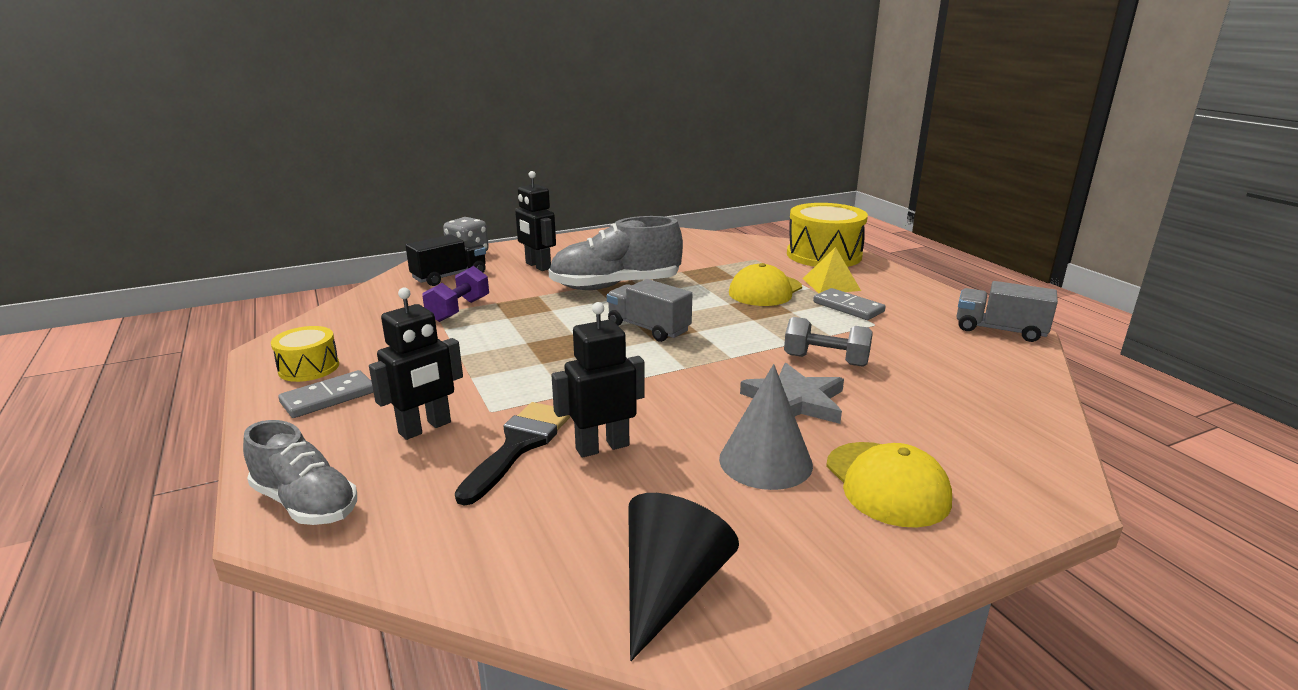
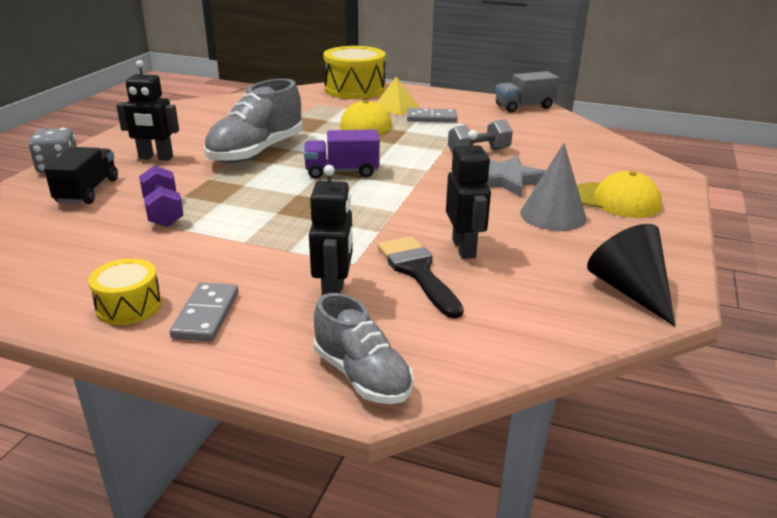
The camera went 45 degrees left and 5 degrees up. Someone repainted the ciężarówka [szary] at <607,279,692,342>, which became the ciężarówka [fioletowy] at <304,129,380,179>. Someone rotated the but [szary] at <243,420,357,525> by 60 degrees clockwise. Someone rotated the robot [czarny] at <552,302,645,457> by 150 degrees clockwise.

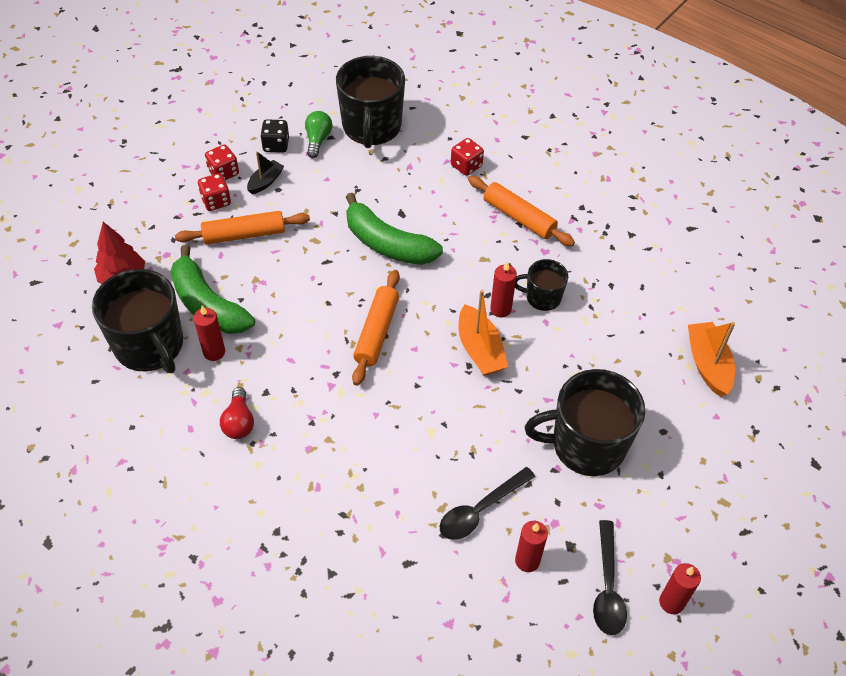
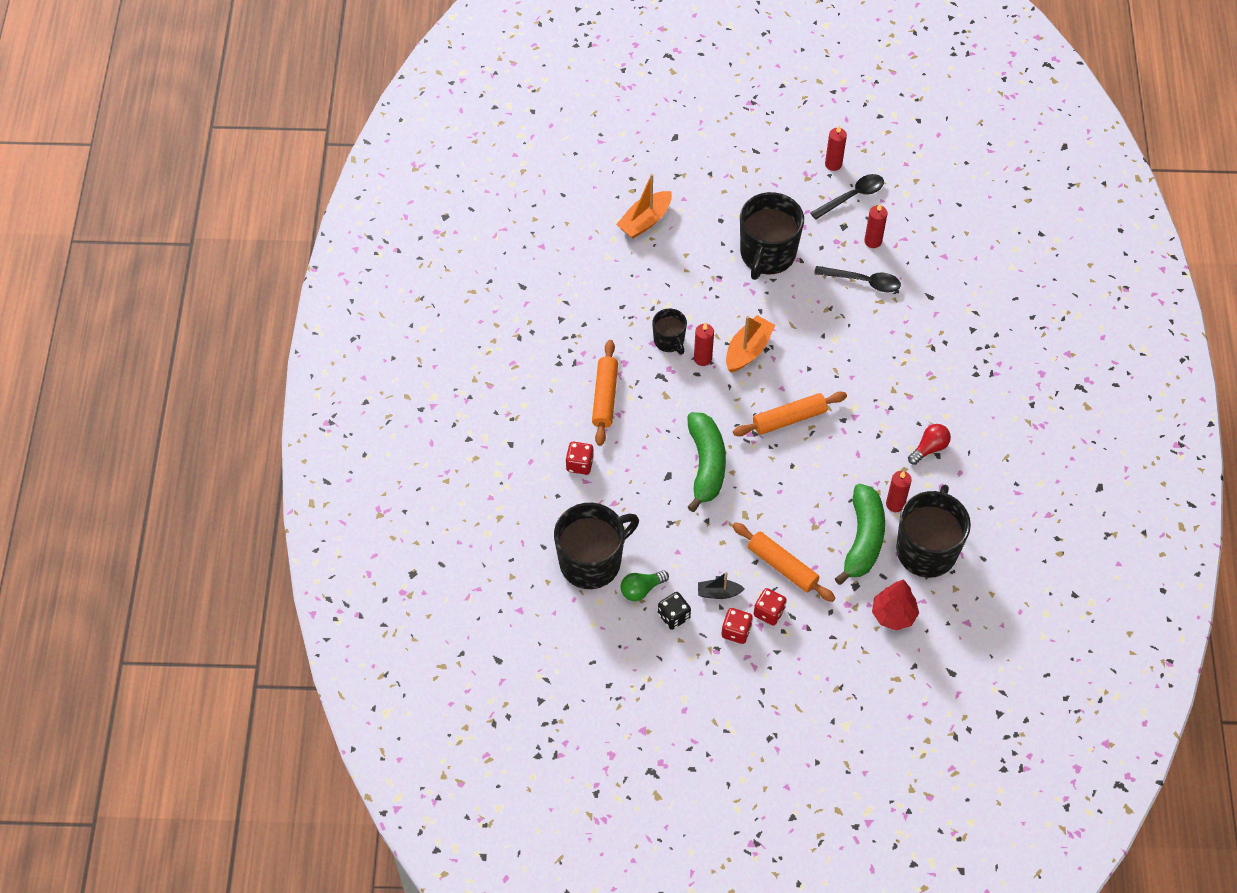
The camera went 125 degrees left and 5 degrees up. Someone rotated the kubek [czarny] at <524,369,645,476> by 60 degrees clockwise.

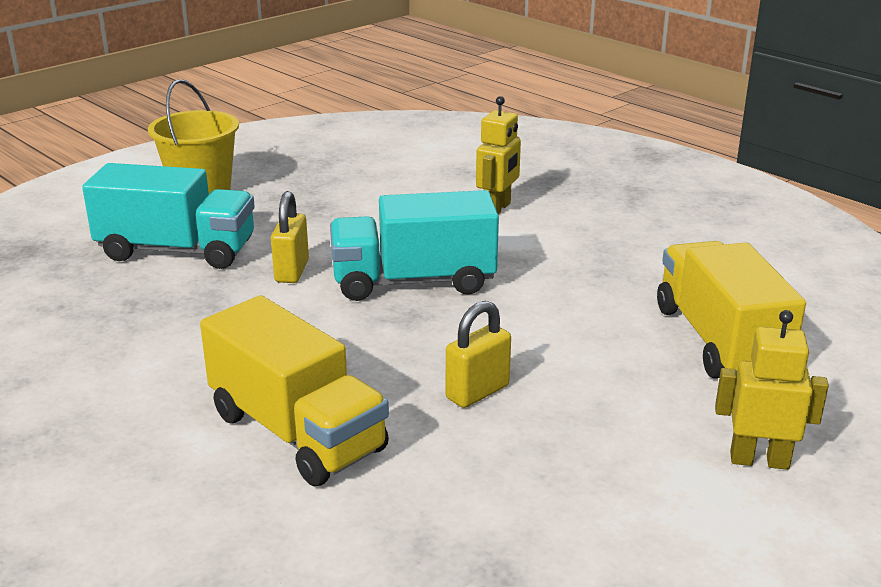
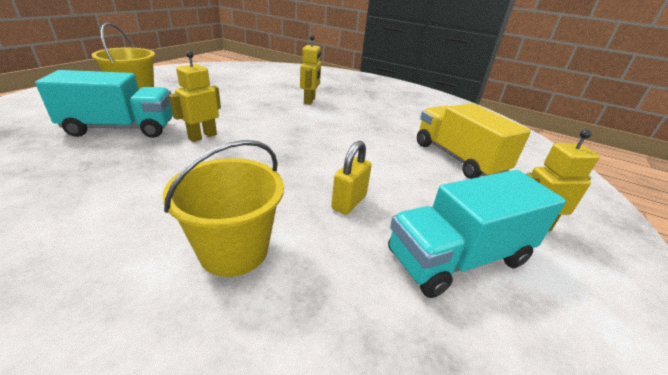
The camera went 20 degrees left and 5 degrees up. Someone carried the ciężarówka [turkusowy] from <330,190,499,301> to <388,170,566,298>. Someone swapped the ciężarówka [żółty] at <200,295,389,486> for the wiadro [żółty] at <162,140,284,277>. Someone swapped the kłódka [żółty] at <271,191,309,283> for the robot [żółty] at <169,51,221,142>.

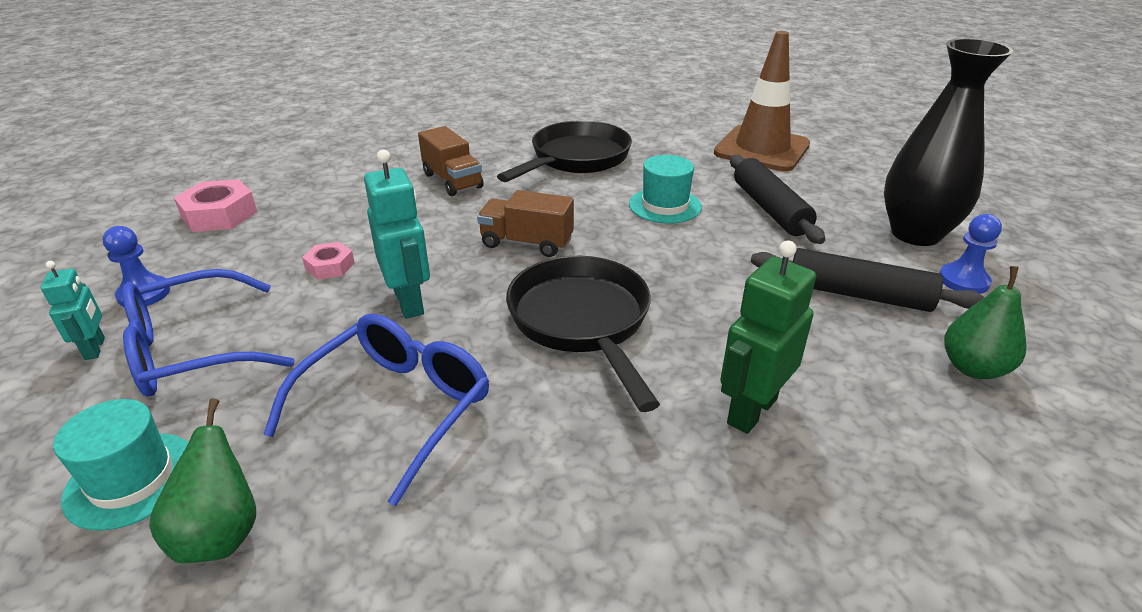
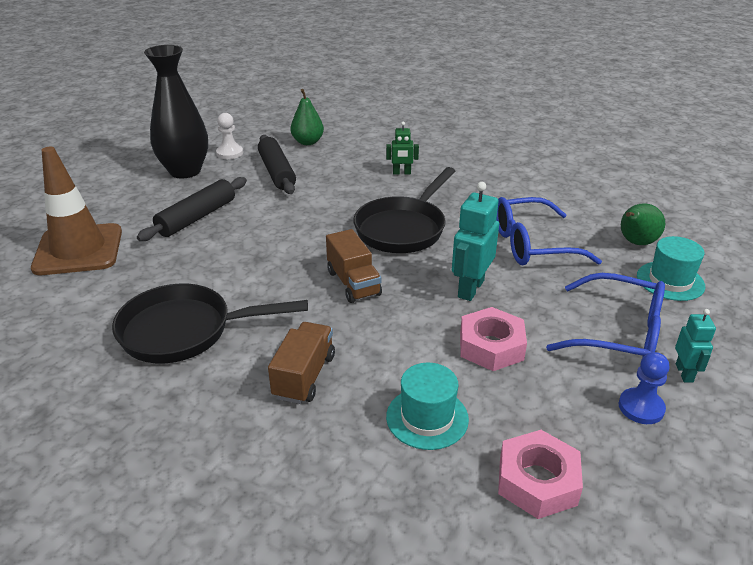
The camera went 130 degrees left and 0 degrees up. Someone carried the kapelusz [turkusowy] from <629,155,702,224> to <386,363,469,450>. Someone repainted the pionek [niebieski] at <939,214,1002,294>, which became the pionek [biały] at <216,113,243,159>. Someone rotated the robot [turkusowy] at <40,261,105,360> by 150 degrees clockwise. Someone scaled the nakrętka [różowy] at <302,242,355,279> by 1.70. Someone scaled the robot [zielony] at <720,240,816,434> by 0.59.

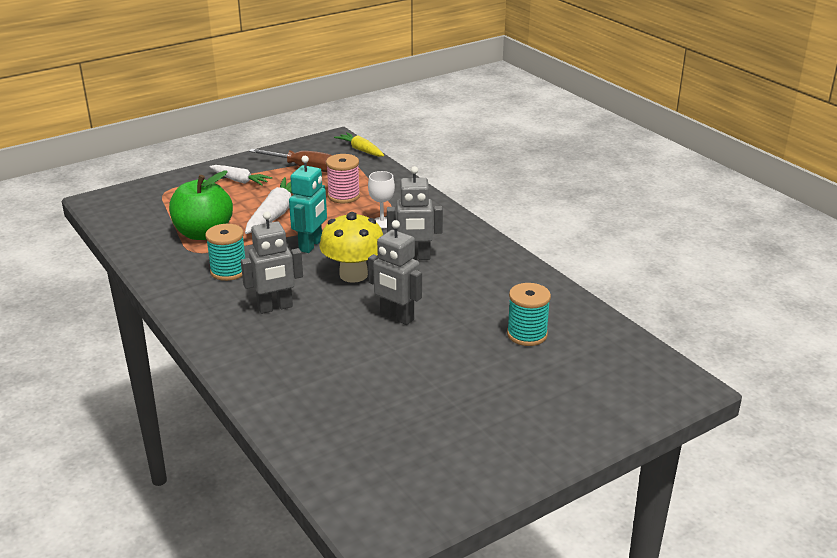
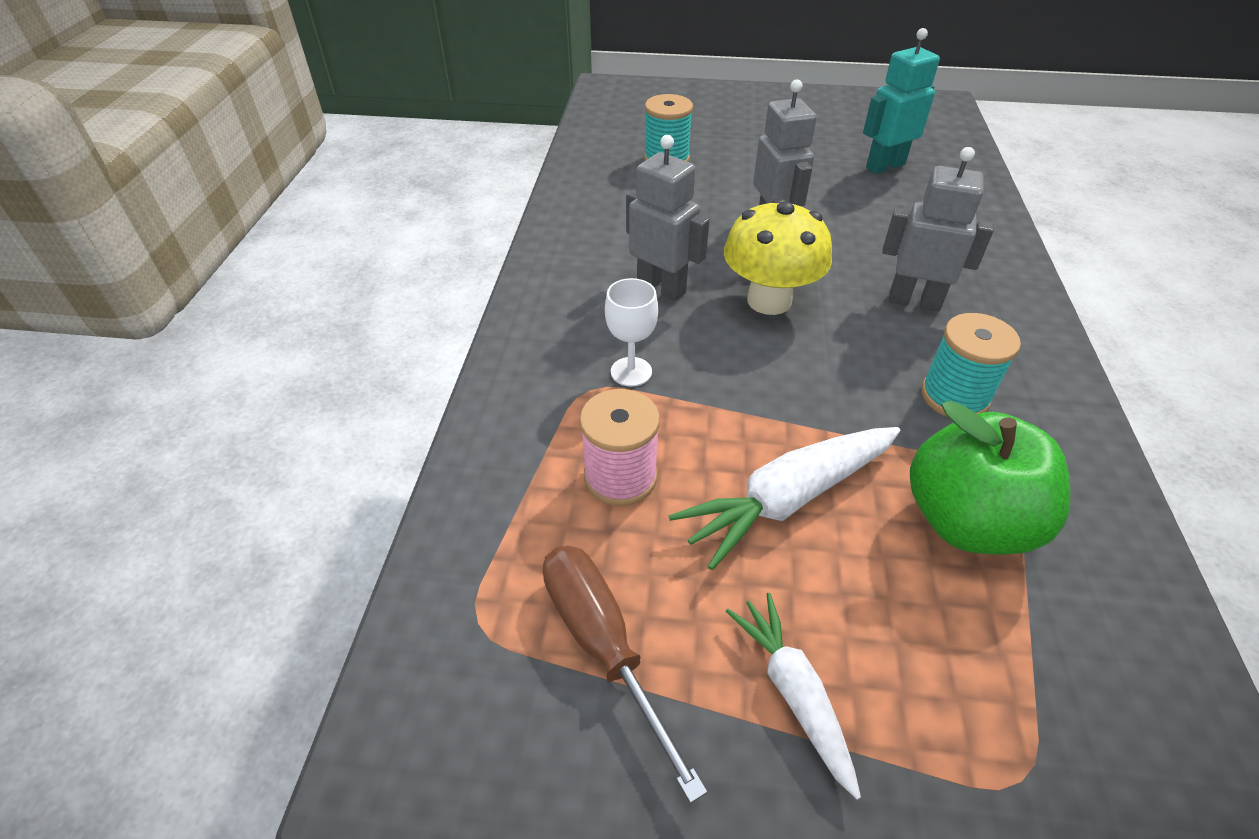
The camera went 140 degrees left and 15 degrees up. Someone took away the marchewka [żółty] at <334,132,384,157>. Someone carried the robot [turkusowy] from <289,156,327,253> to <863,28,940,174>.

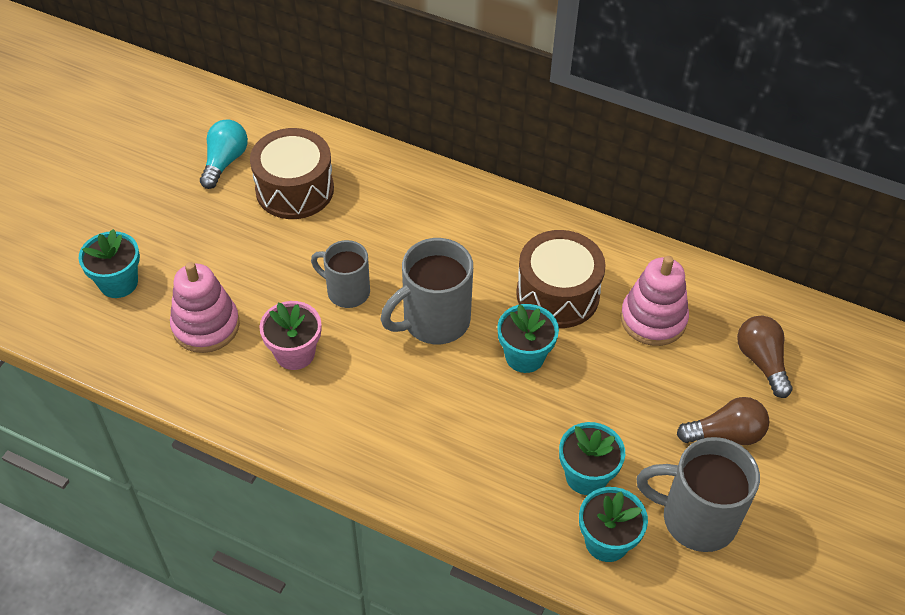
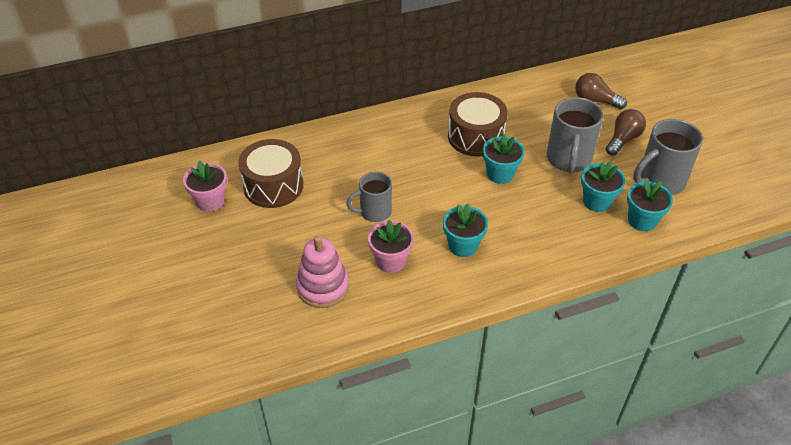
The camera went 45 degrees left and 5 degrees down. Someone took away the zabawka nakładanka [różowy] at <620,256,689,346>. Someone carried the doniczka [turkusowy] from <79,229,140,298> to <443,203,488,257>. Someone carried the kubek [szary] from <380,238,473,344> to <547,97,603,173>. Someone swapped the żarówka [turkusowy] at <200,120,248,189> for the doniczka [różowy] at <183,160,227,212>.

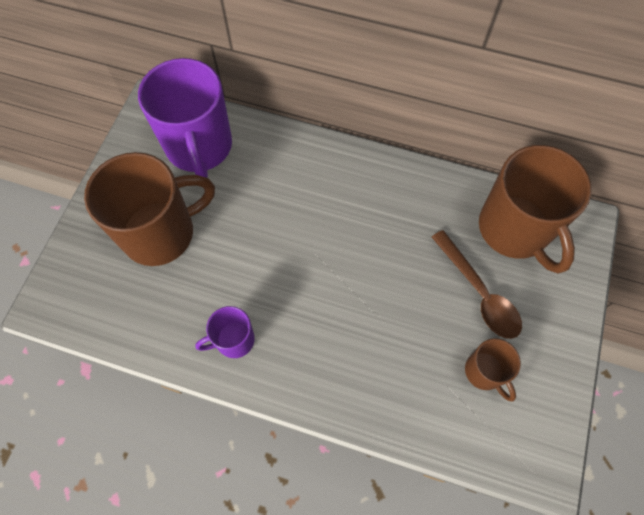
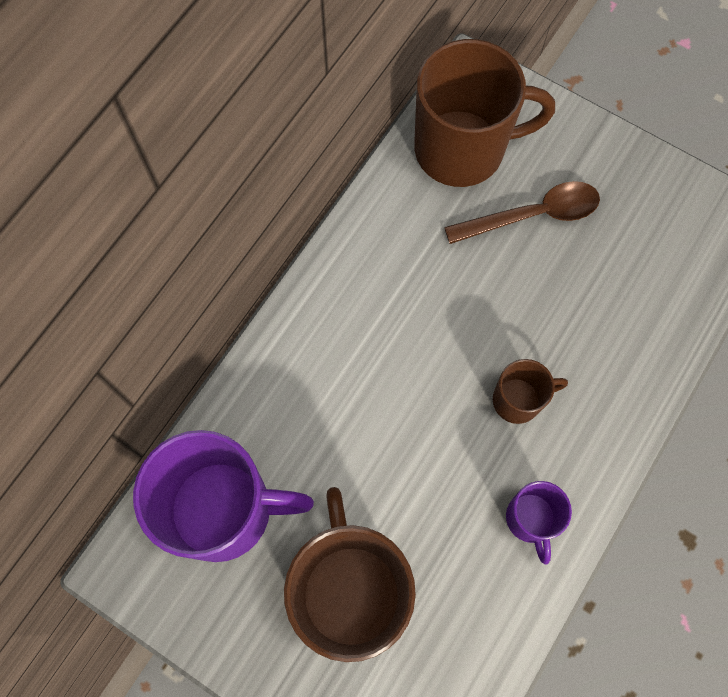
The camera went 75 degrees left and 5 degrees up. Someone carried the kubek [brązowy] from <465,338,521,401> to <493,359,568,424>.

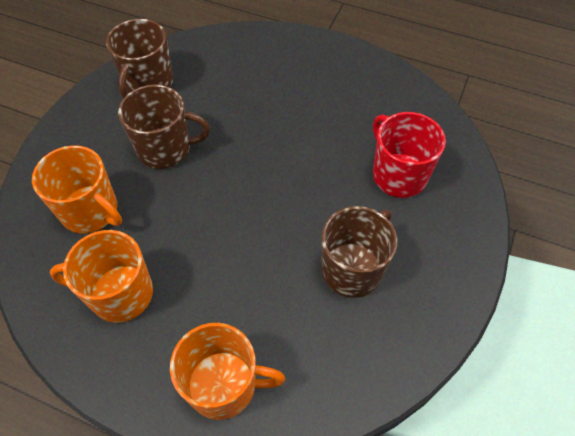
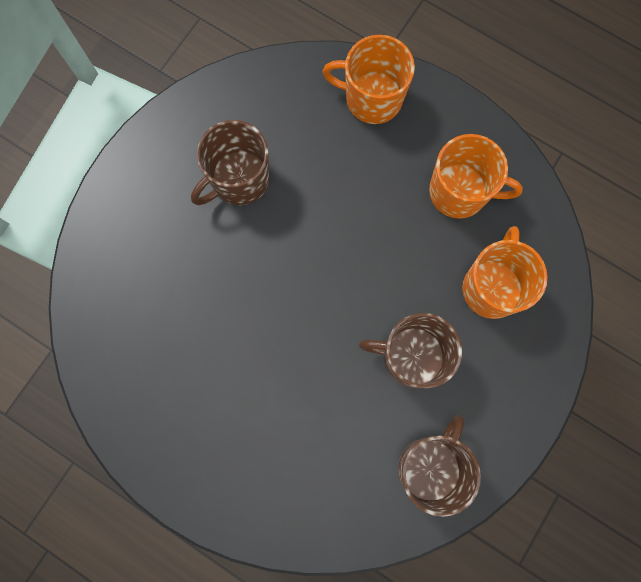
The camera went 170 degrees left and 20 degrees up. Someone took away the kubek [czerwony] at <373,112,446,198>. Someone rotated the kubek [pomarańczowy] at <32,145,122,233> by 60 degrees clockwise.

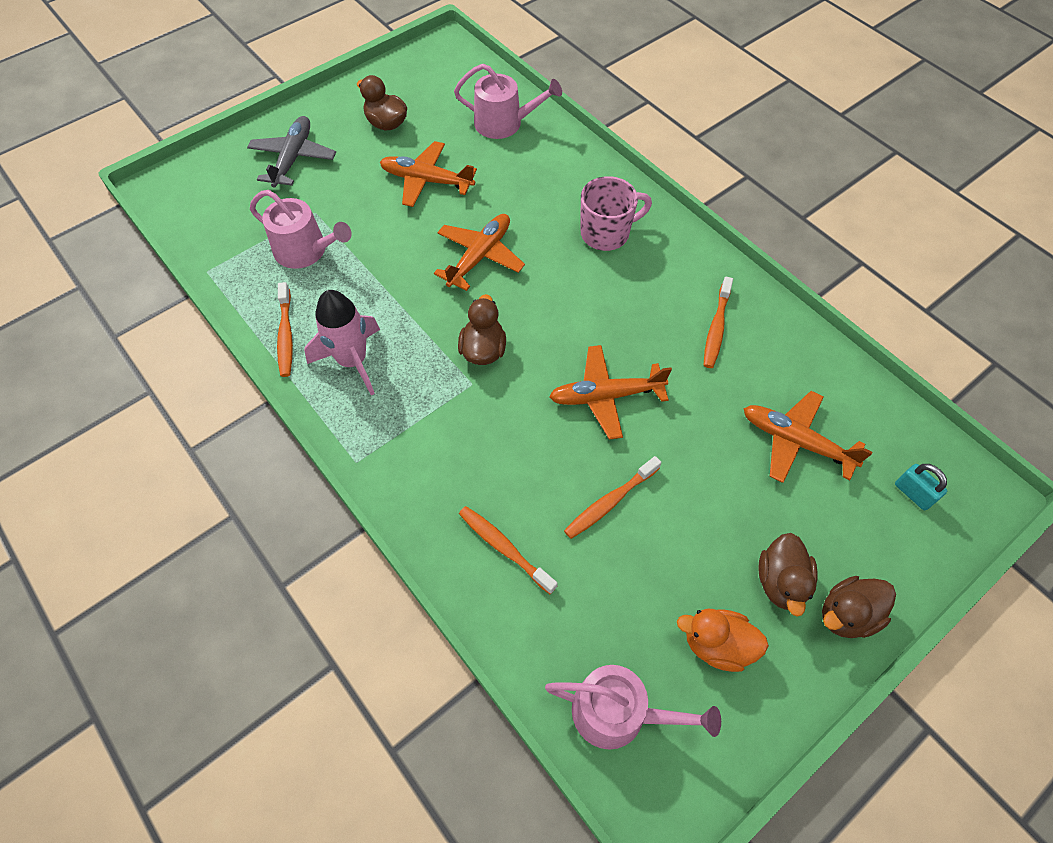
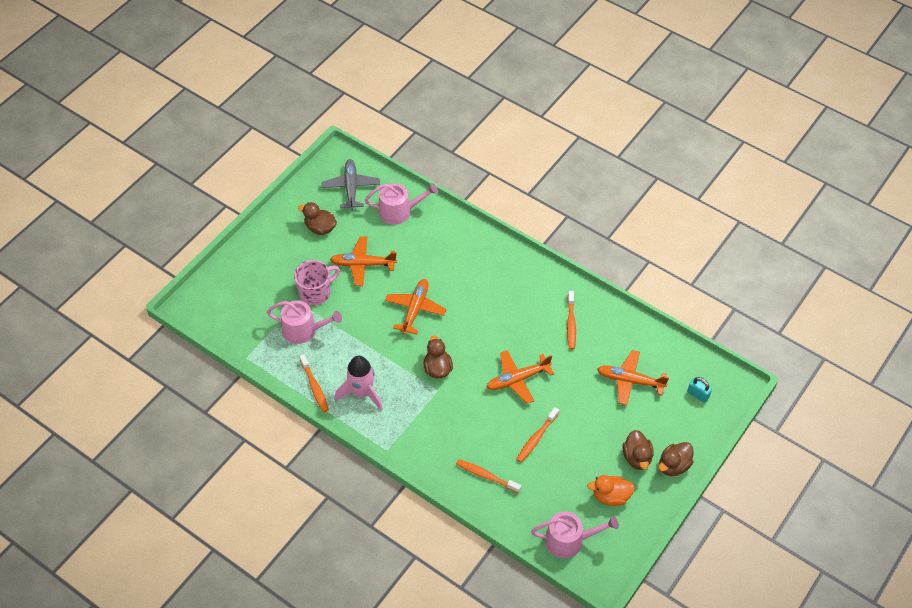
The camera went 15 degrees left and 5 degrees down. Someone carried the samolot [szary] from <247,116,336,188> to <322,159,380,210>. Someone carried the kubek [różowy] from <581,176,652,251> to <294,260,340,305>.

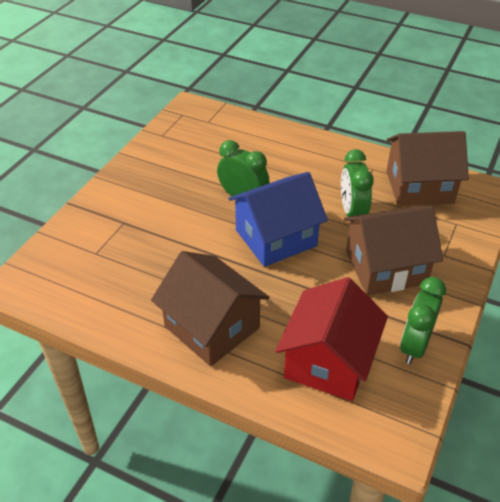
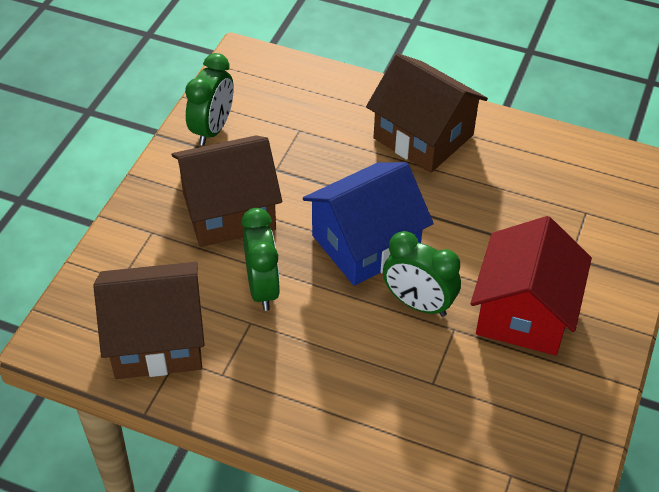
The camera went 175 degrees right and 5 degrees up. Someone carried the domek [czerwony] from <275,277,388,401> to <470,216,592,355>.

